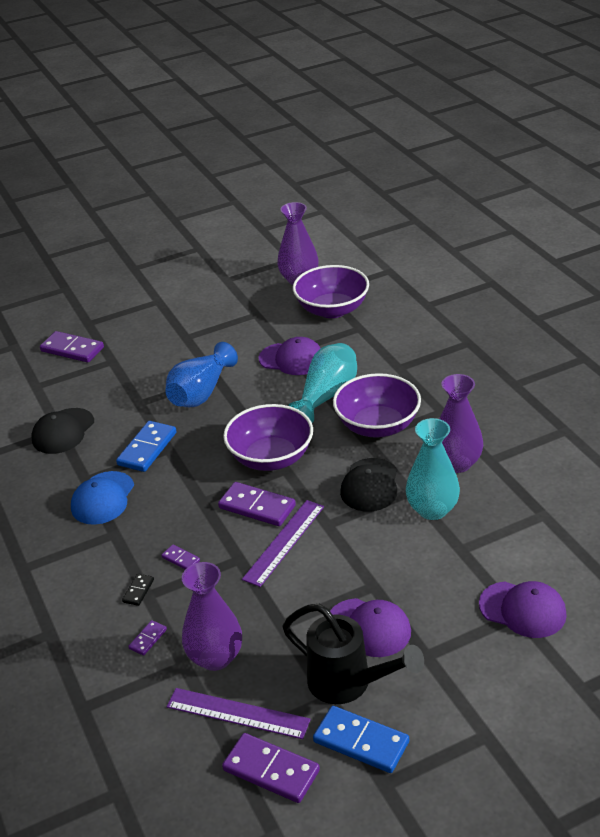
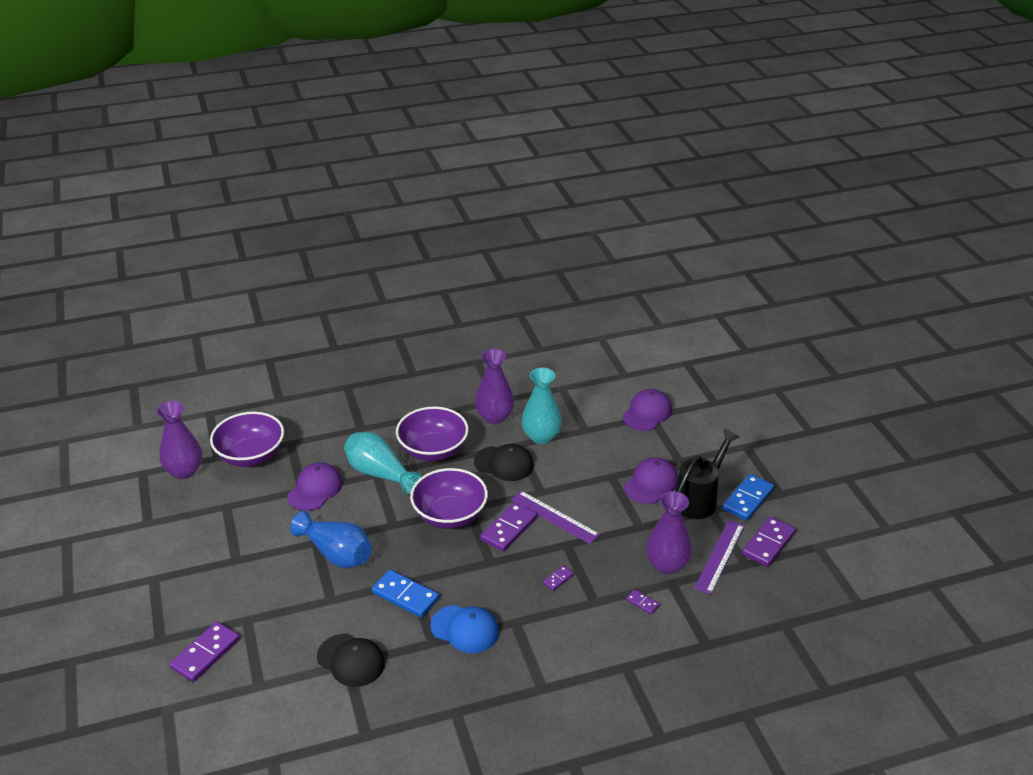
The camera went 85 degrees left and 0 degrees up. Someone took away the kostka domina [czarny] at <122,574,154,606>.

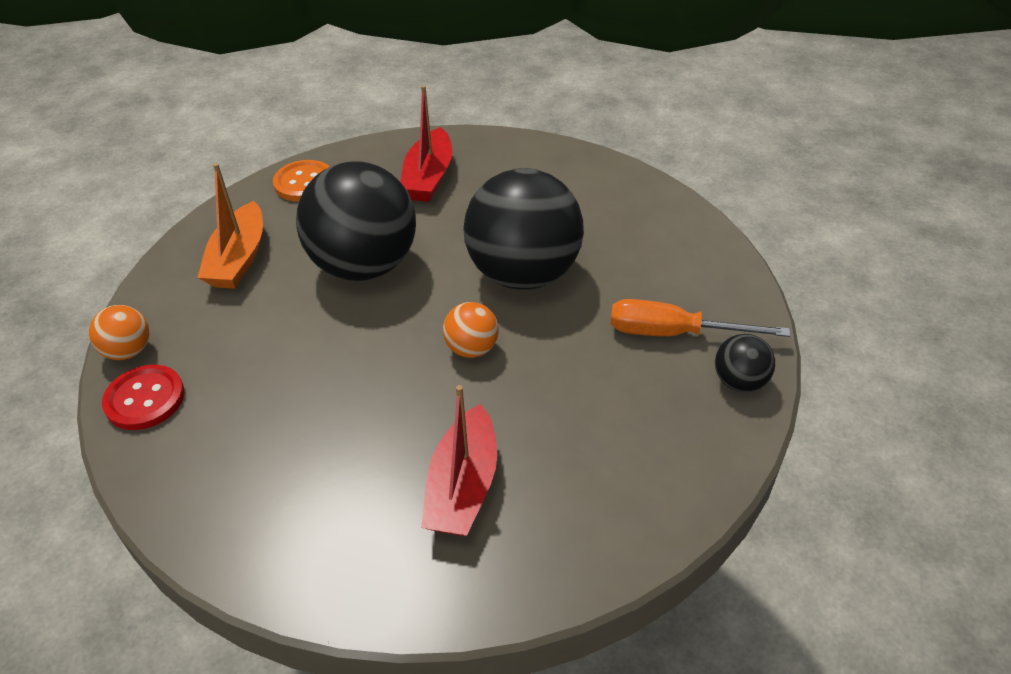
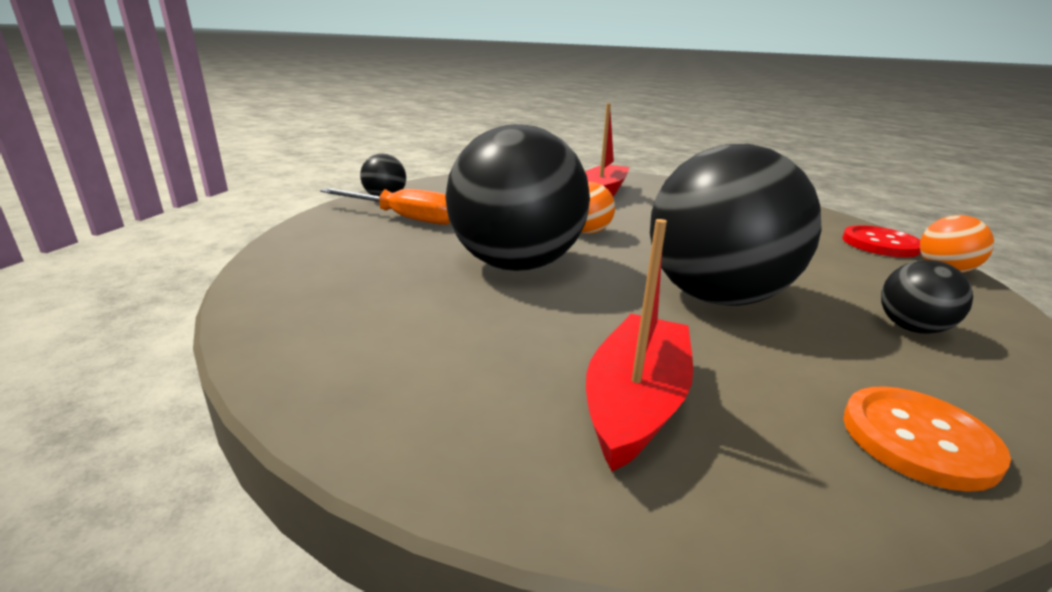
The camera went 170 degrees left and 20 degrees down. Someone swapped the łódka [pomarańczowy] at <197,163,263,289> for the piłka [czarny] at <881,260,973,334>.

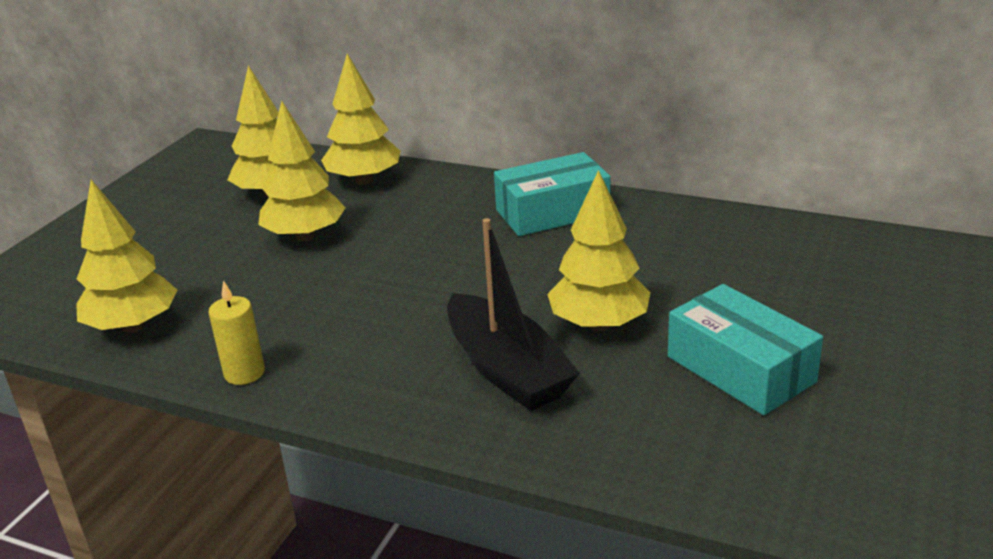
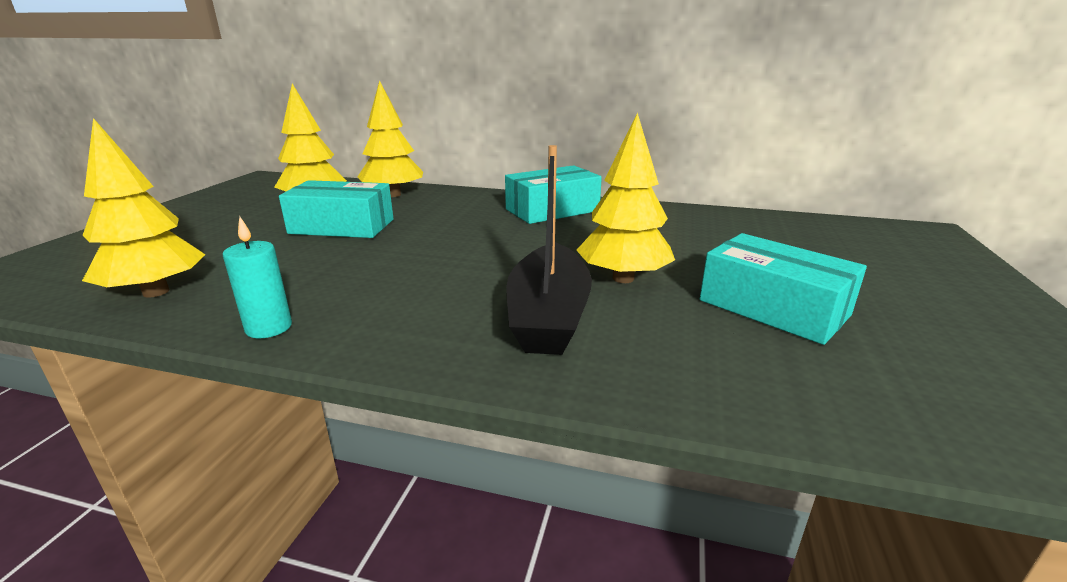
The camera went 10 degrees left and 5 degrees down. Someone swapped the drzewko [żółty] at <258,101,346,241> for the pudełko [turkusowy] at <279,180,394,238>. Someone repainted the świeca [żółty] at <208,280,265,385>, which became the świeca [turkusowy] at <222,217,292,338>. Someone rotated the łódka [czarny] at <447,218,580,411> by 45 degrees clockwise.

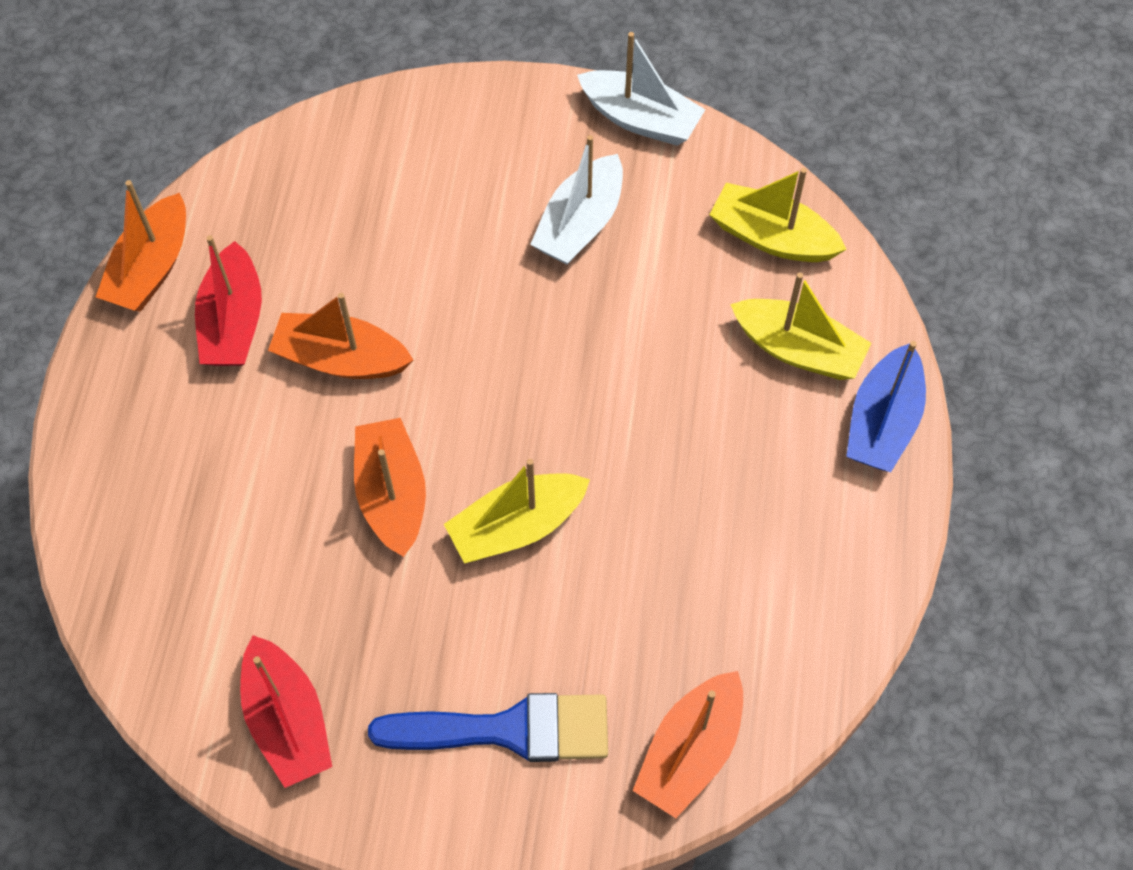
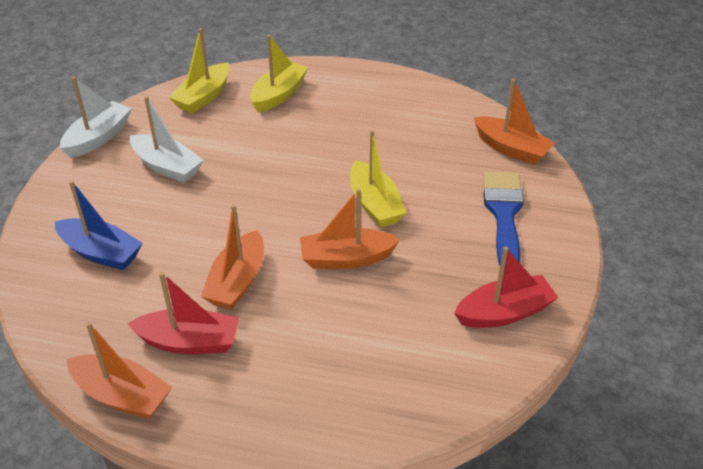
The camera went 85 degrees left and 20 degrees down. Someone carried the łódka [niebieski] from <846,341,926,472> to <55,180,143,270>.

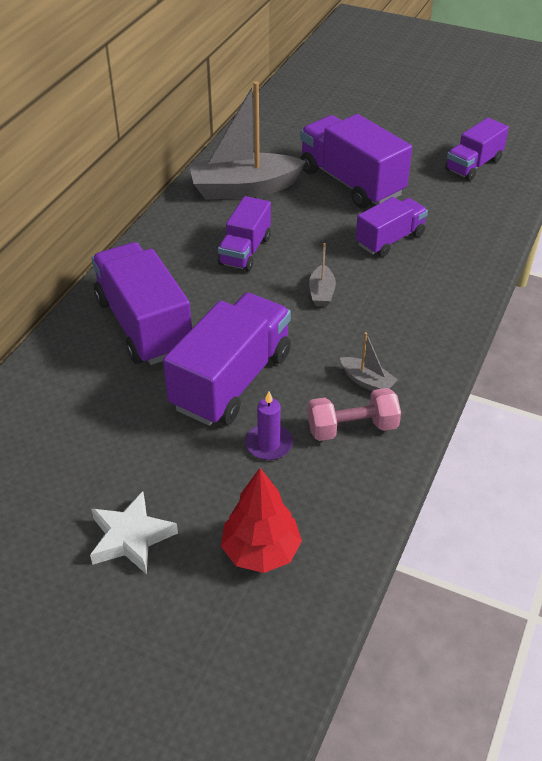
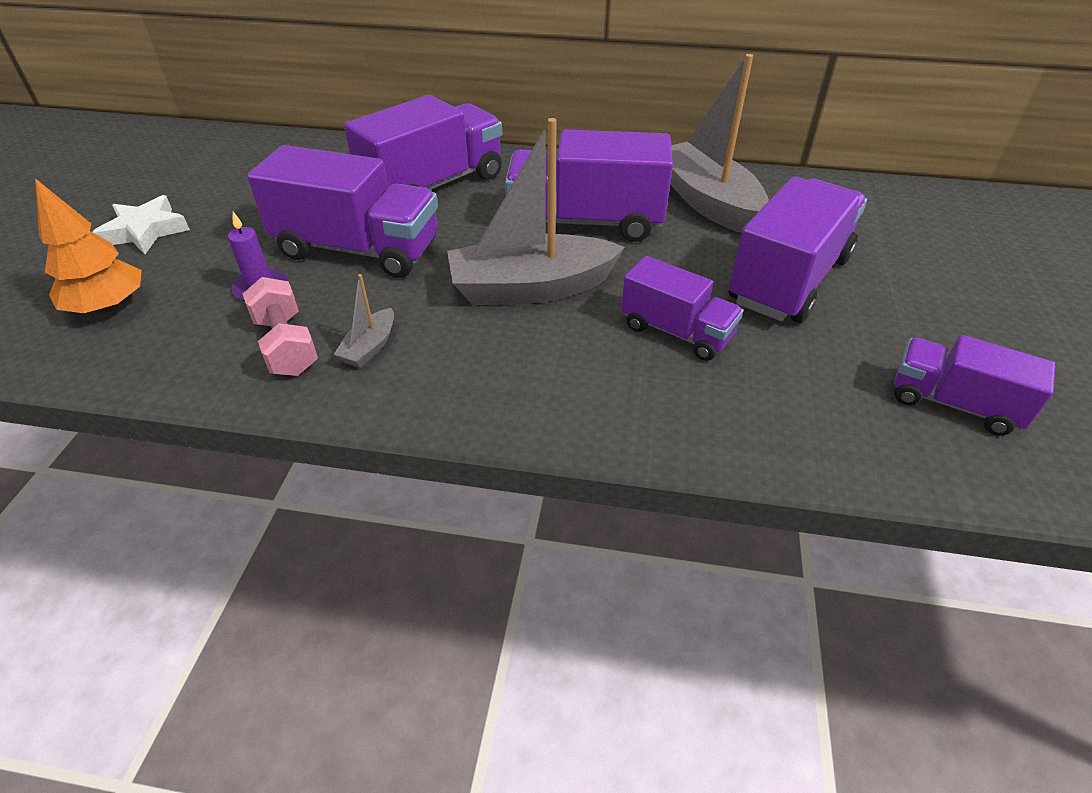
The camera went 75 degrees right and 0 degrees up. Someone repainted the drzewko [czerwony] at <221,468,302,573>, which became the drzewko [pomarańczowy] at <35,179,142,313>. Someone scaled the ciężarówka [fioletowy] at <218,196,271,271> by 1.67. Someone scaled the łódka [szary] at <309,243,336,307> by 2.28.

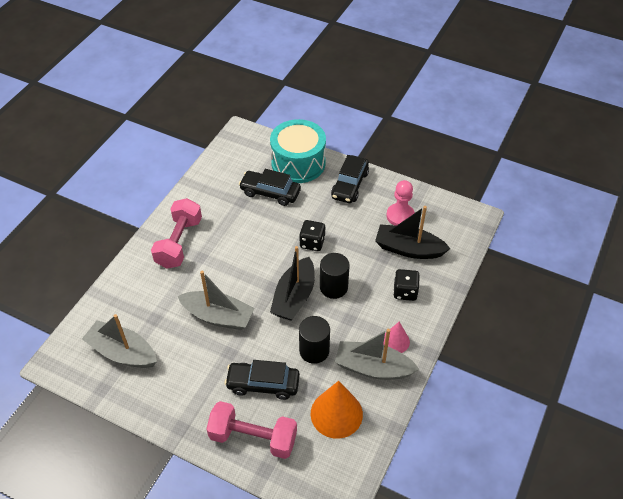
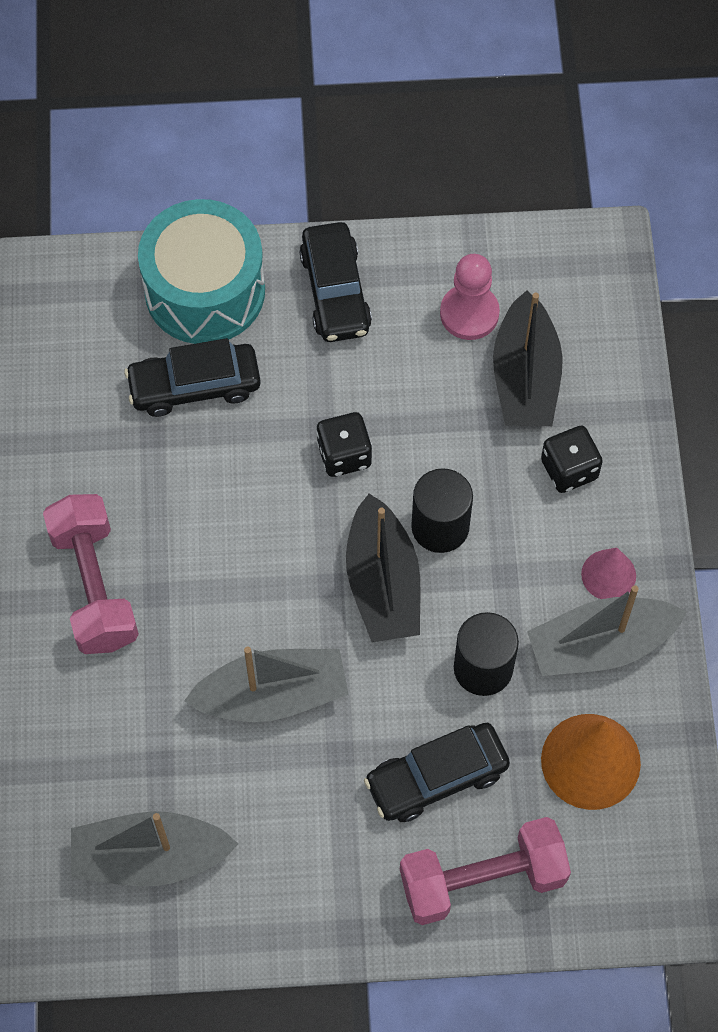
The camera went 30 degrees left and 15 degrees up. Someone rotated the łódka [czarny] at <375,206,450,259> by 75 degrees counterclockwise.

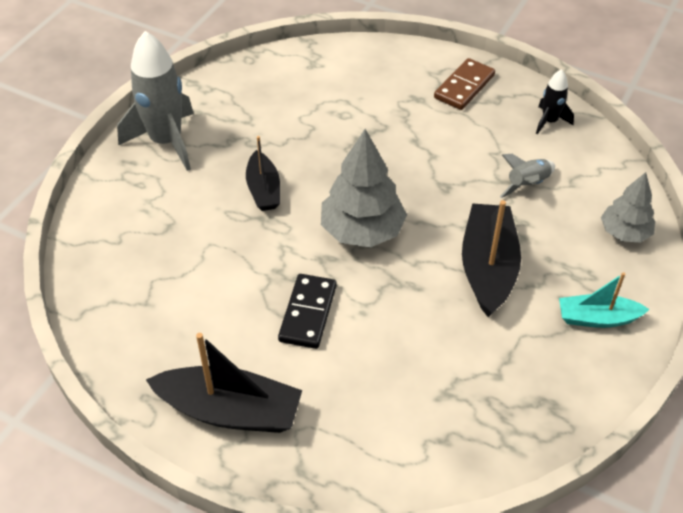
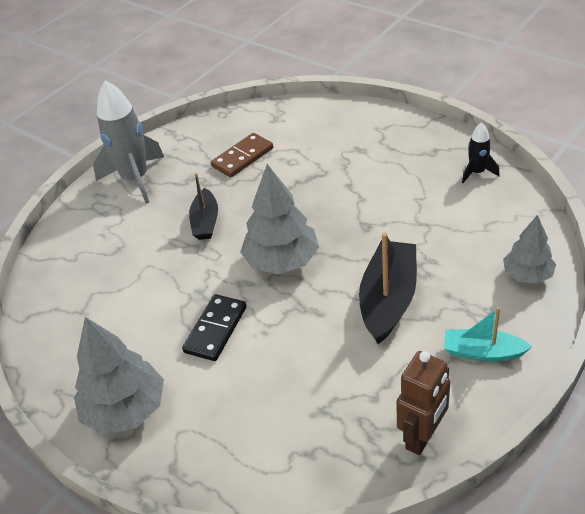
The camera went 15 degrees right and 5 degrees down. Someone took away the rakieta [szary] at <500,154,555,198>. Someone put down the robot [brązowy] at <397,351,450,455>. Someone carried the kostka domina [brązowy] from <434,58,495,110> to <211,133,273,178>. Someone swapped the łódka [czarny] at <146,333,302,433> for the drzewko [szary] at <74,317,164,435>.

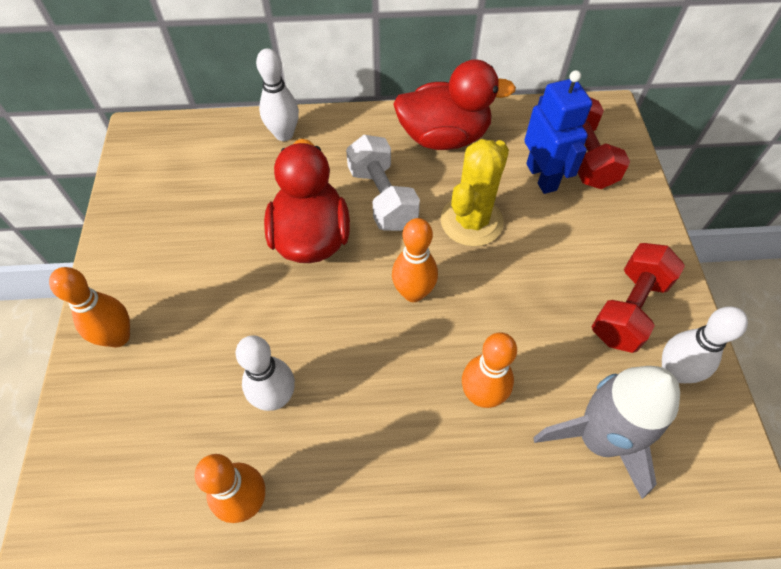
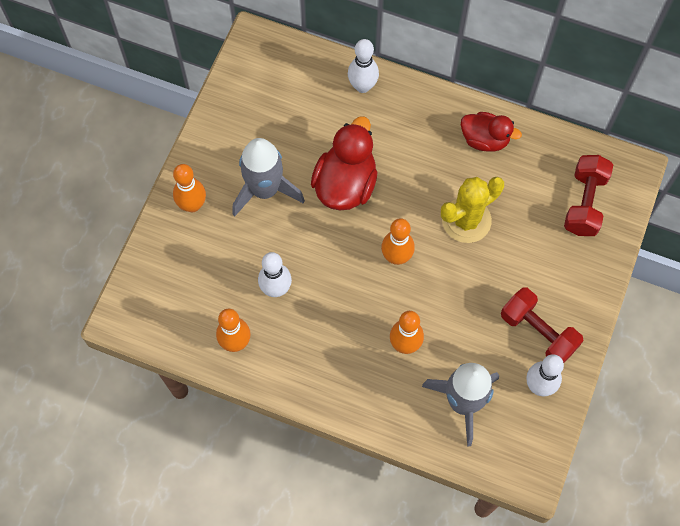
The camera went 25 degrees right and 10 degrees up. Someone took away the hantel [biały] at <346,135,420,231>. Someone took away the robot [niebieski] at <525,70,592,194>. Someone put down the rakieta [szary] at <232,138,305,217>. Someone rotated the hantel [czerwony] at <592,243,685,353> by 75 degrees clockwise. Someone scaled the kaczka [czerwony] at <393,59,516,150> by 0.64.

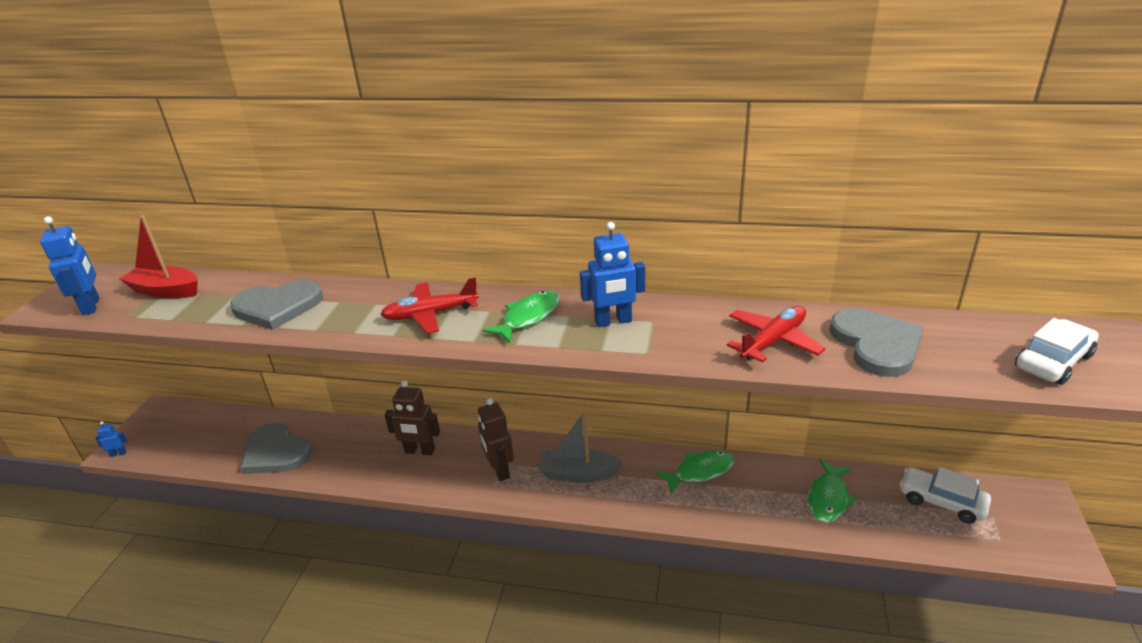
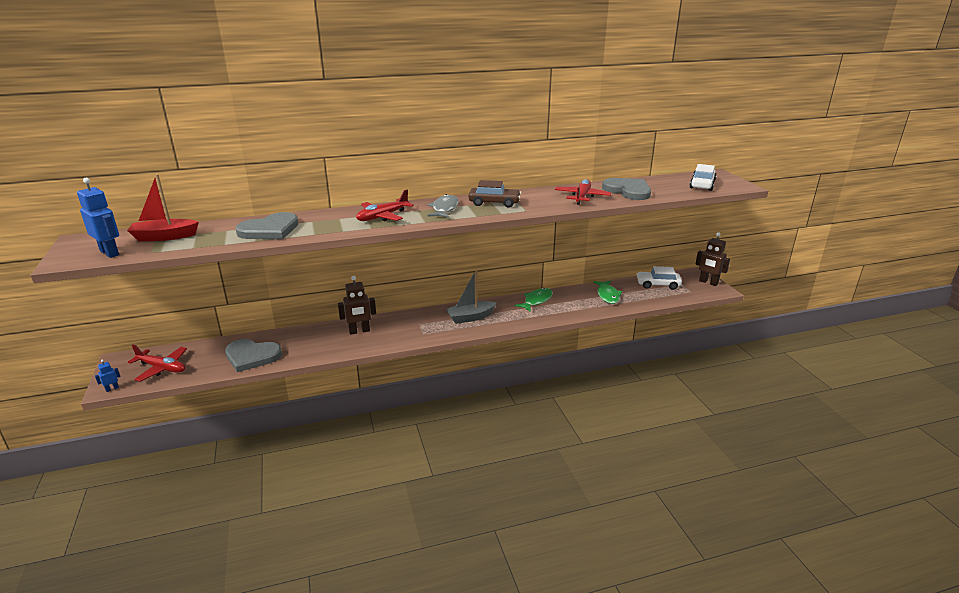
The camera went 30 degrees left and 5 degrees down. Someone put down the samolot [czerwony] at <128,344,187,382>. Someone carried the robot [brązowy] from <478,398,514,481> to <695,232,730,286>. Someone swapped the robot [niebieski] at <580,222,645,327> for the samochód [brązowy] at <468,180,521,208>. Someone repainted the ryba [zielony] at <482,291,560,343>, which became the ryba [szary] at <427,194,459,218>.

